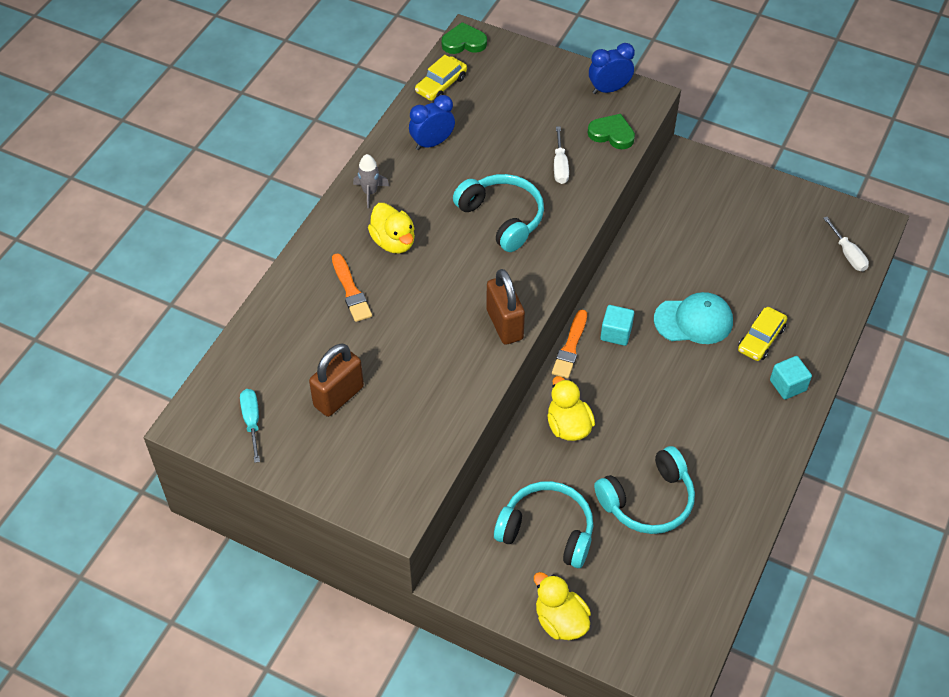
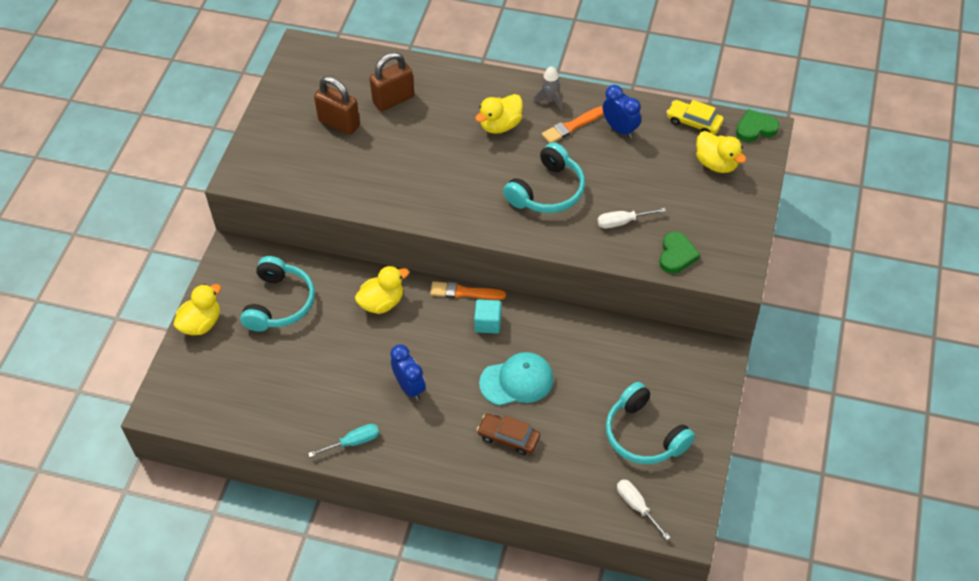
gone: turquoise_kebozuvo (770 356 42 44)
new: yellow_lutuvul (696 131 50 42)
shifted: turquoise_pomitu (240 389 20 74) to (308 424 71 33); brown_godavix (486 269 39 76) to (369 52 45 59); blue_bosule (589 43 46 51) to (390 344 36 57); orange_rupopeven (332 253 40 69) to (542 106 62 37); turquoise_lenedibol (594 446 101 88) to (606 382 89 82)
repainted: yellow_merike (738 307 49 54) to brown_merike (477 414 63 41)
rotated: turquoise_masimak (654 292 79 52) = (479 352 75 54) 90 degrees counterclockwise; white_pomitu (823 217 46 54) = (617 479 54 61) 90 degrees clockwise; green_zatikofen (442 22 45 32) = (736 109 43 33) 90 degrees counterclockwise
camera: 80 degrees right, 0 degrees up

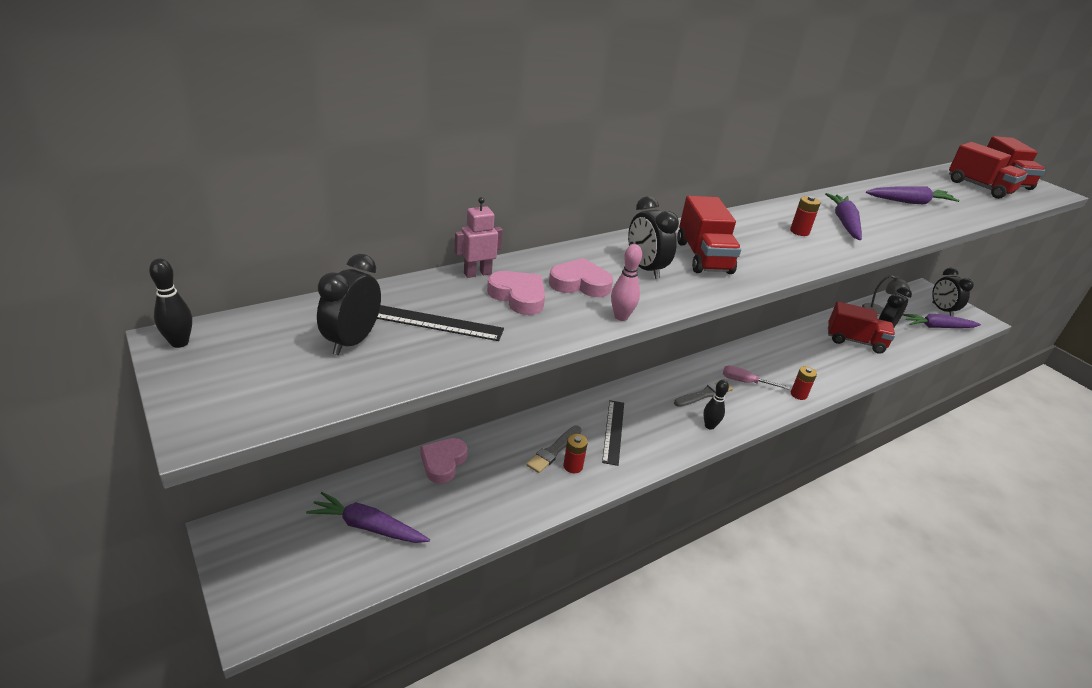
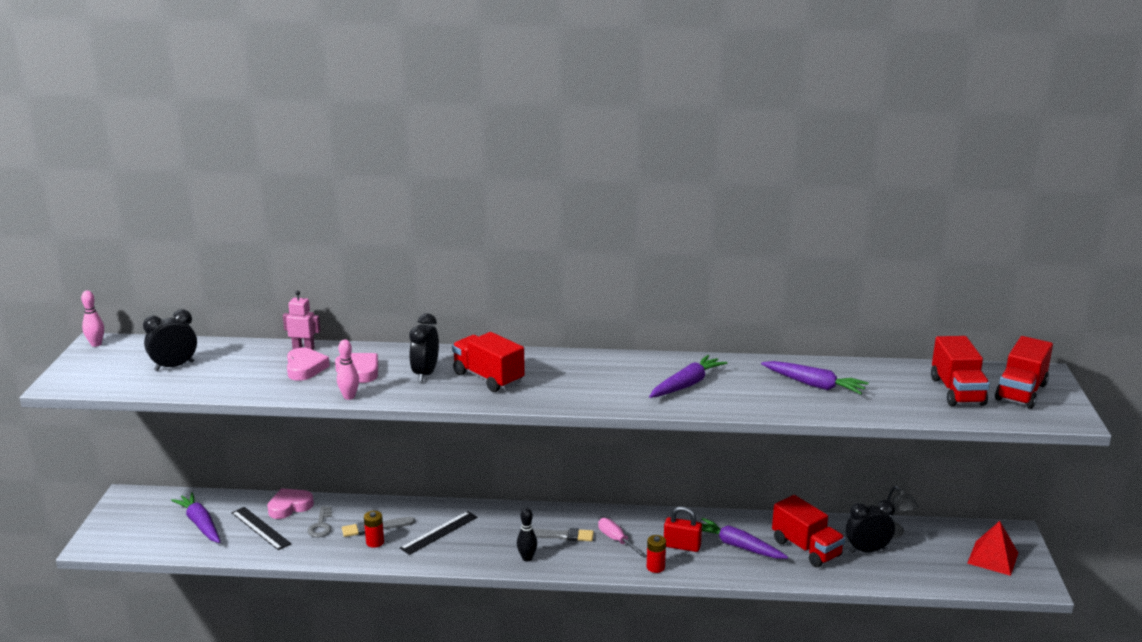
gone: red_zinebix (790 196 31 40)
new: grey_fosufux (307 506 25 31); red_godavix (664 506 38 46)
shifted: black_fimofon (377 305 127 36) to (232 507 59 43); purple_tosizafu (903 314 78 14) to (701 518 87 41)
swapped: black_bosule (932 268 42 48) to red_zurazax (967 521 51 55)
repainted: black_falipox (149 259 43 89) to pink_falipox (81 291 23 56)
rotated: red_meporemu (677 196 64 78) = (452 332 73 60) 105 degrees clockwise
camera: 40 degrees right, 10 degrees down

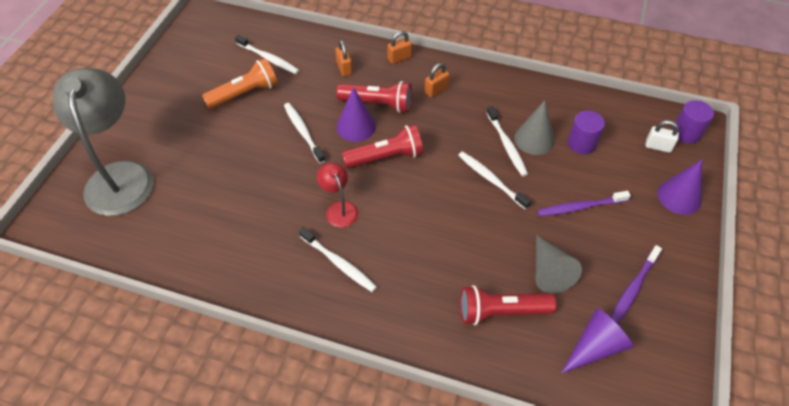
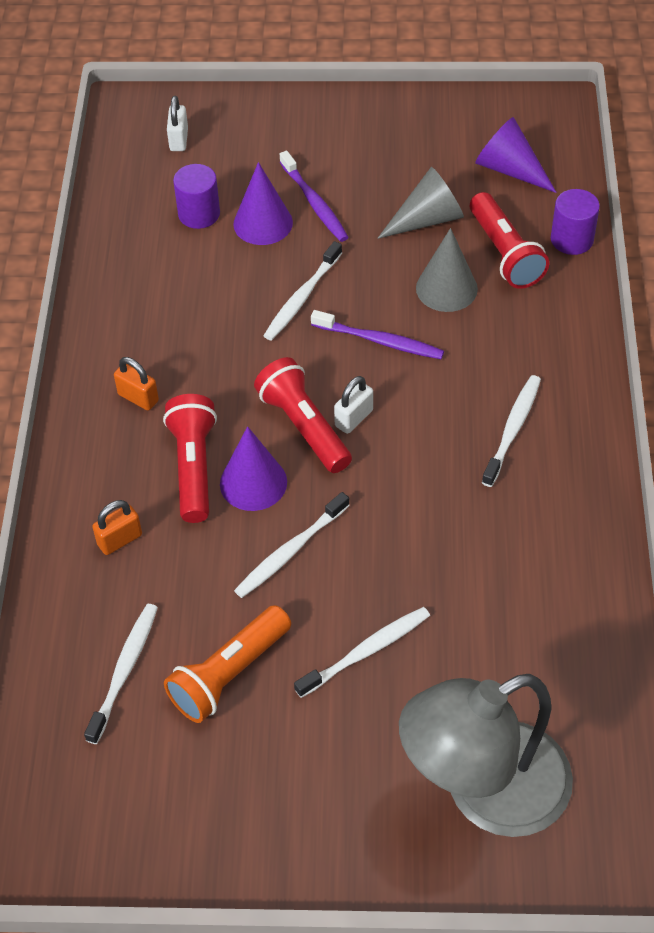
gone: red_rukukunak (317 162 41 65); orange_godavix (388 31 24 33)
new: white_godavix (334 376 39 58)
shifted: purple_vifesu (658 160 44 55) to (234 162 59 83); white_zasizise (487 106 41 70) to (294 607 136 91); purple_zasizise (611 245 51 79) to (311 310 133 49); grey_vifesu (514 100 41 55) to (416 228 62 84); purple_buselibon (673 100 41 44) to (551 189 49 66)
rotated: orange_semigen (202 58 76 51) = (164 605 127 118) 90 degrees counterclockwise
camera: 105 degrees left, 0 degrees up

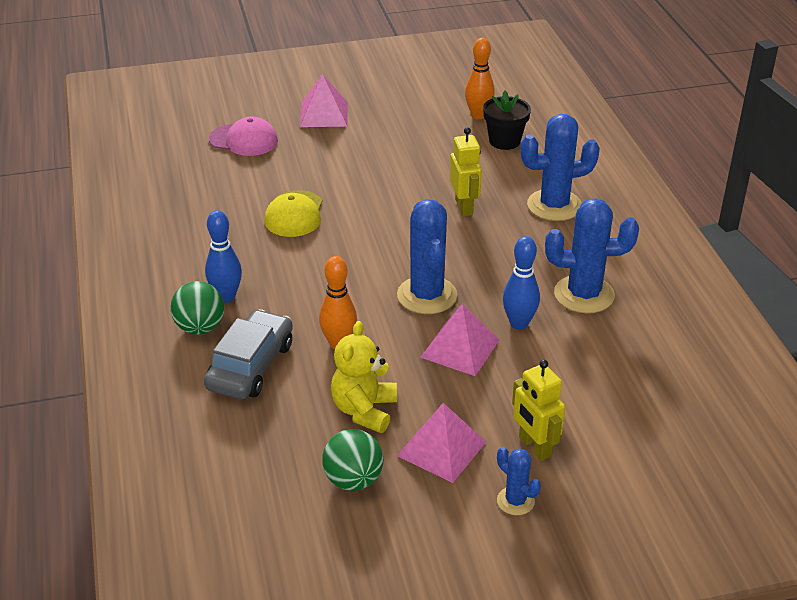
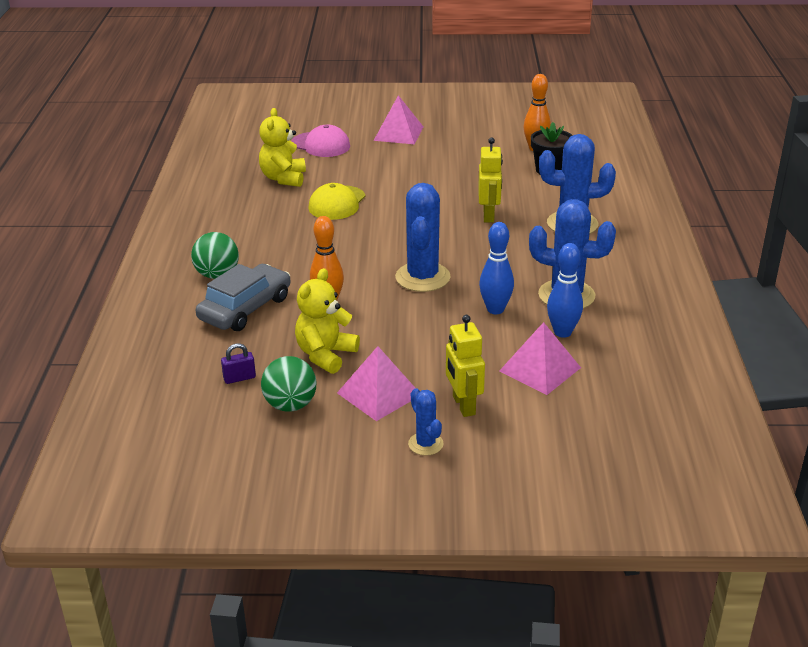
new: purple_godavix (221 343 35 41); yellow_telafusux (259 108 47 79)
shifted: pink_zurazax (420 304 79 72) to (499 322 82 73); blue_falipox (205 210 37 93) to (547 243 36 95)
camera: 15 degrees right, 5 degrees down

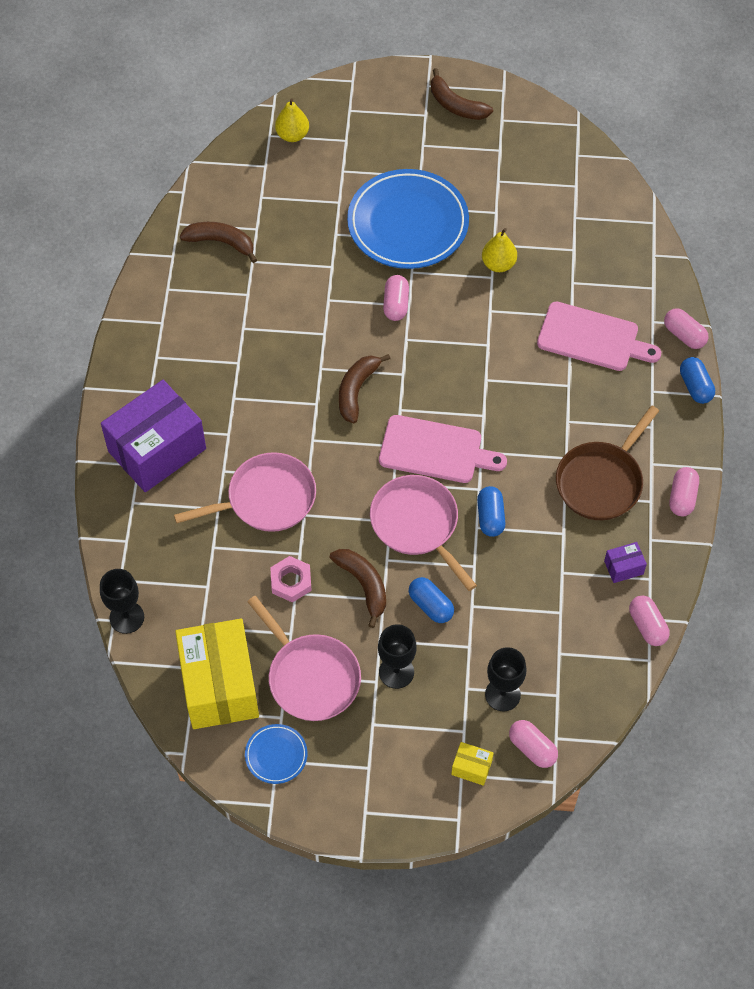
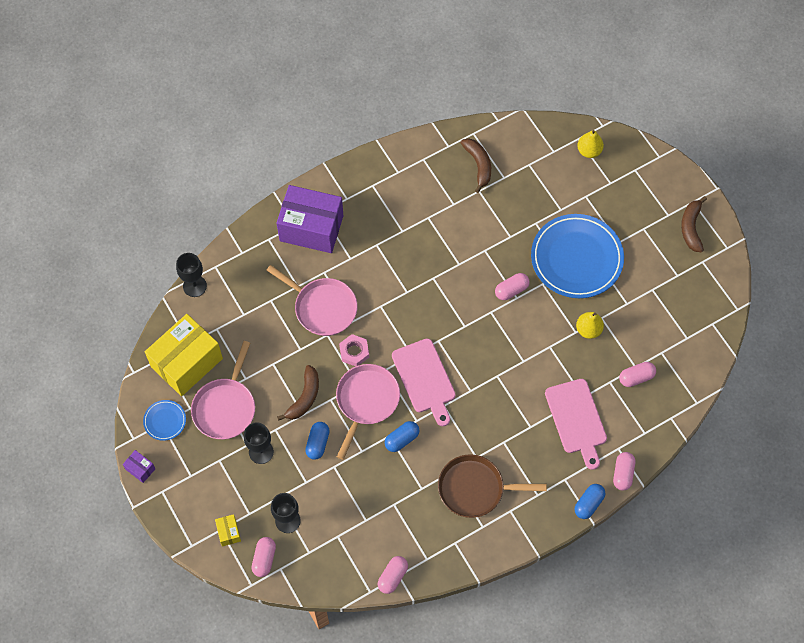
gone: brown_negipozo (339 354 51 69)
shifted: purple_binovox (604 542 43 41) to (123 450 33 33); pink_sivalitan (270 556 42 47) to (339 334 30 32); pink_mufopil (669 467 30 49) to (619 362 37 25)
camera: 55 degrees right, 5 degrees up

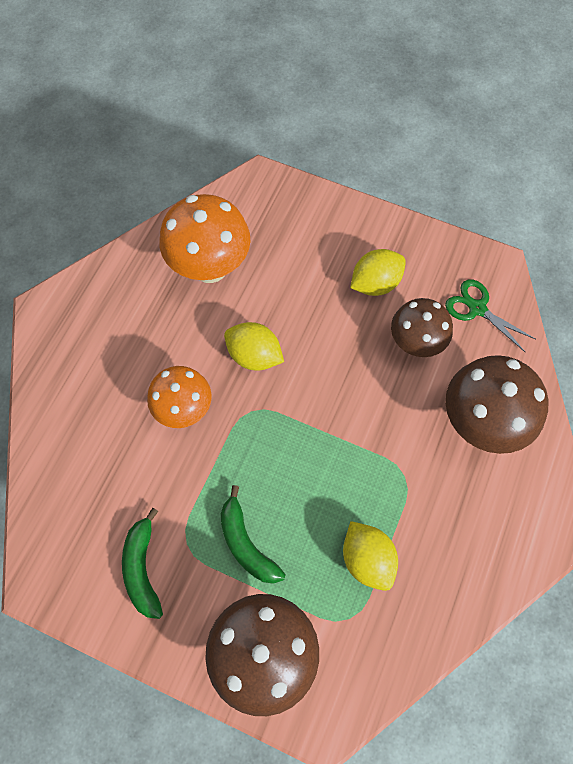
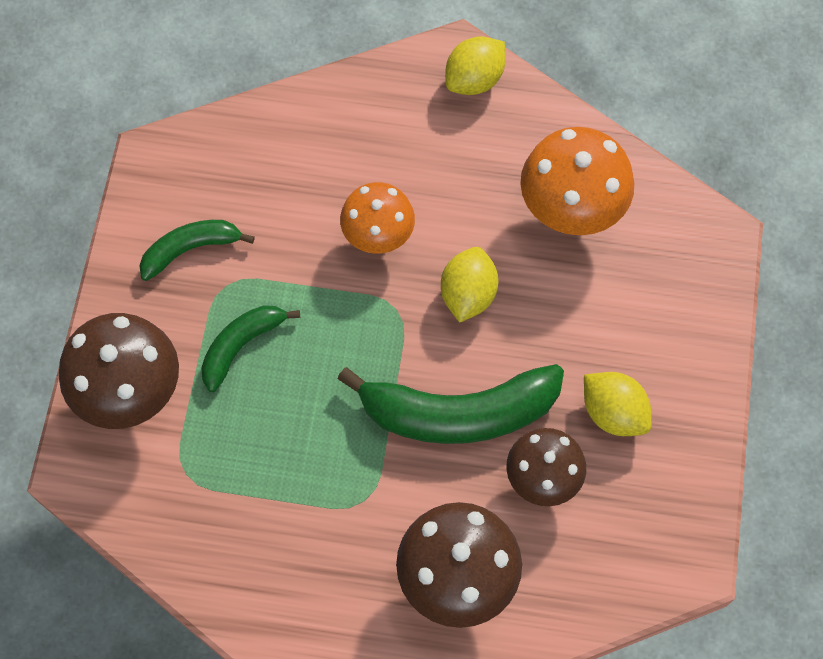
gone: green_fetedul (445 279 90 73)
new: green_negipozo (338 364 226 80)
shifted: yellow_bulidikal (343 521 55 70) to (445 36 60 59)
camera: 75 degrees right, 0 degrees up

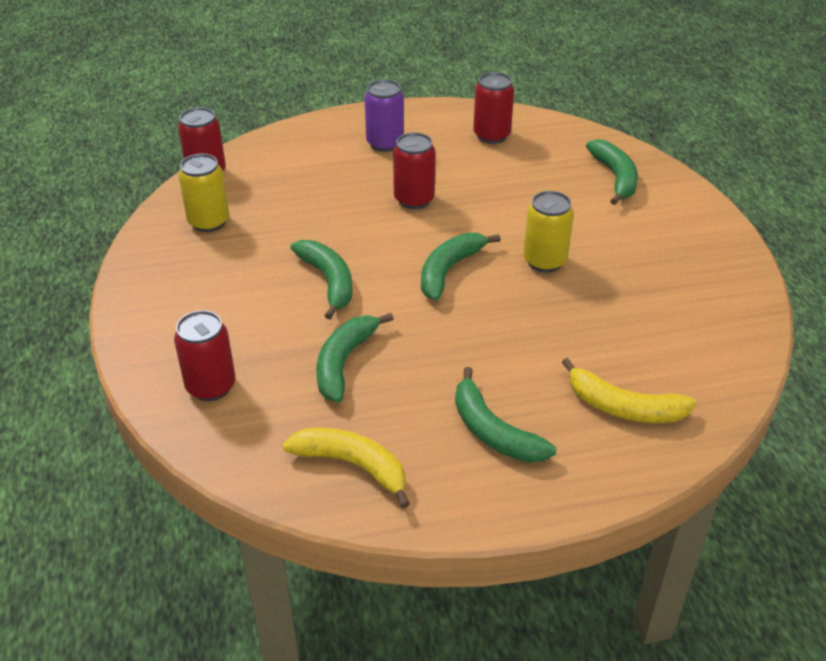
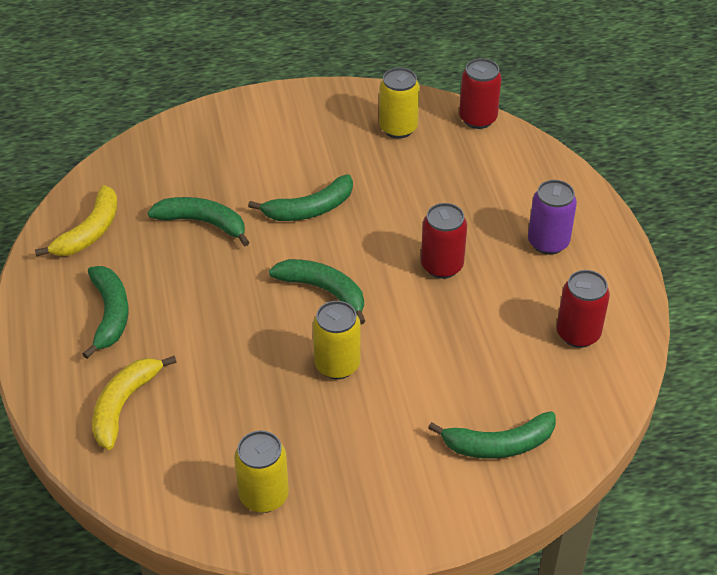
gone: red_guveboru (174 310 61 91)
new: yellow_guveboru (234 431 55 82)
rotated: green_negipozo (455 367 101 96) = (83 266 46 93) 120 degrees clockwise
camera: 90 degrees right, 5 degrees up

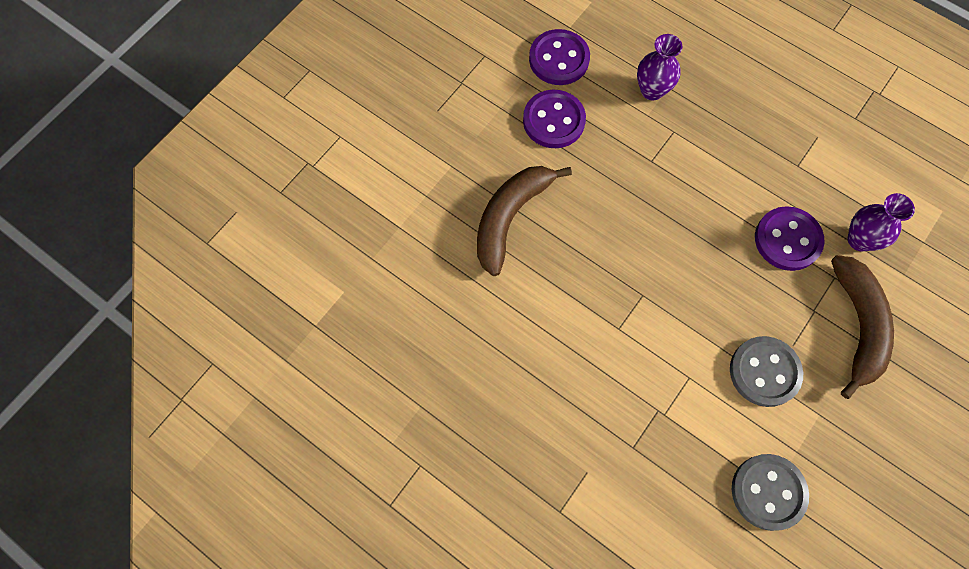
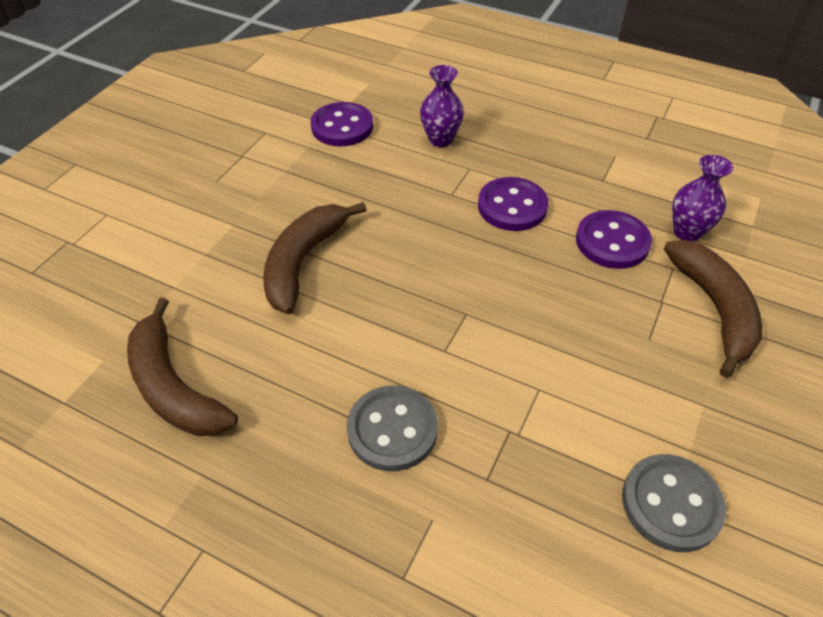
new: brown_negipozo (127 298 111 138)
shifted: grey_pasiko (730 336 73 71) to (347 386 91 85); purple_pasiko (523 90 63 58) to (478 177 71 54)
camera: 10 degrees left, 20 degrees down

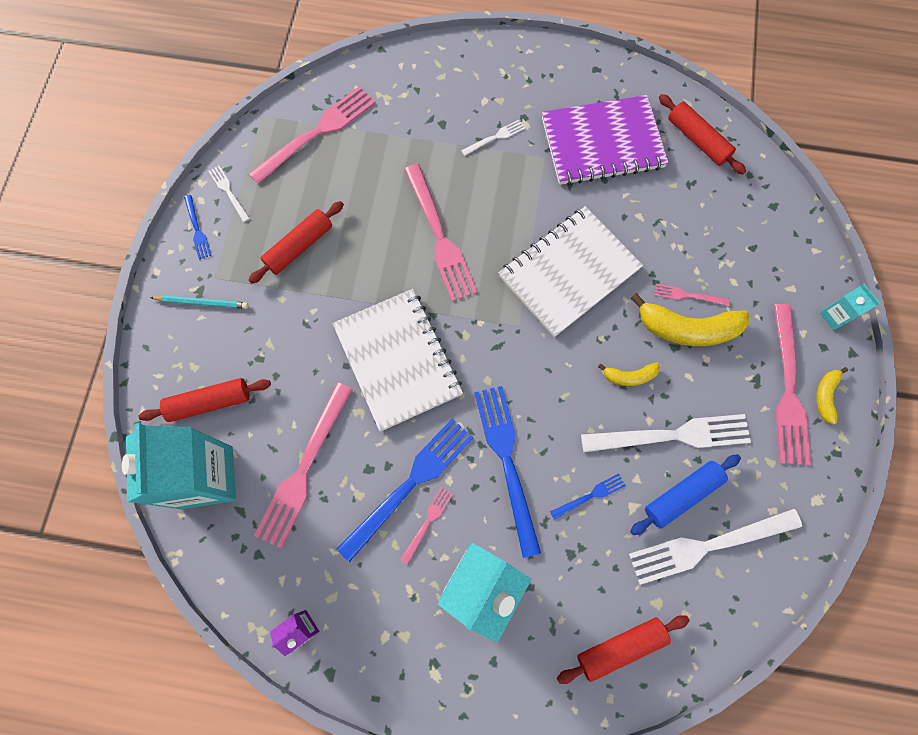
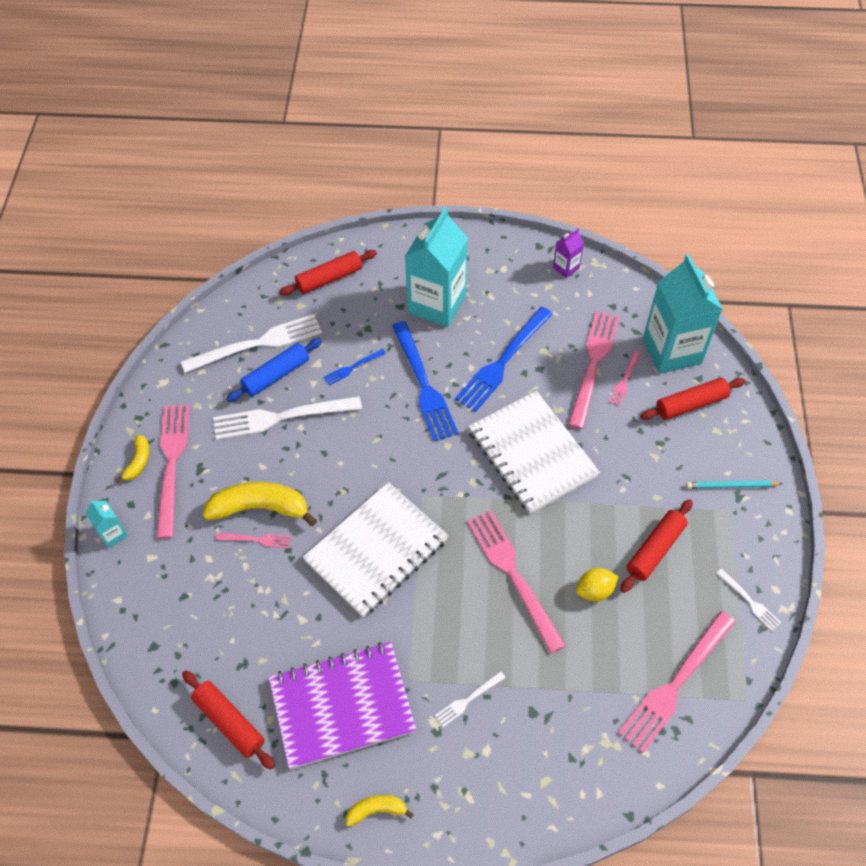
gone: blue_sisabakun (184 195 27 65)
new: yellow_bulidikal (576 568 43 33)
shifted: yellow_negipozo (598 363 62 23) to (346 795 68 32); pink_sisabakun (400 487 53 78) to (609 351 32 56)
camera: 175 degrees right, 15 degrees down

